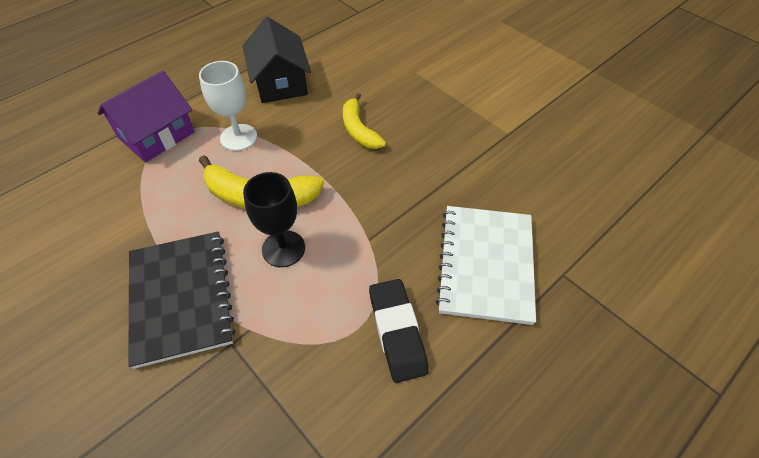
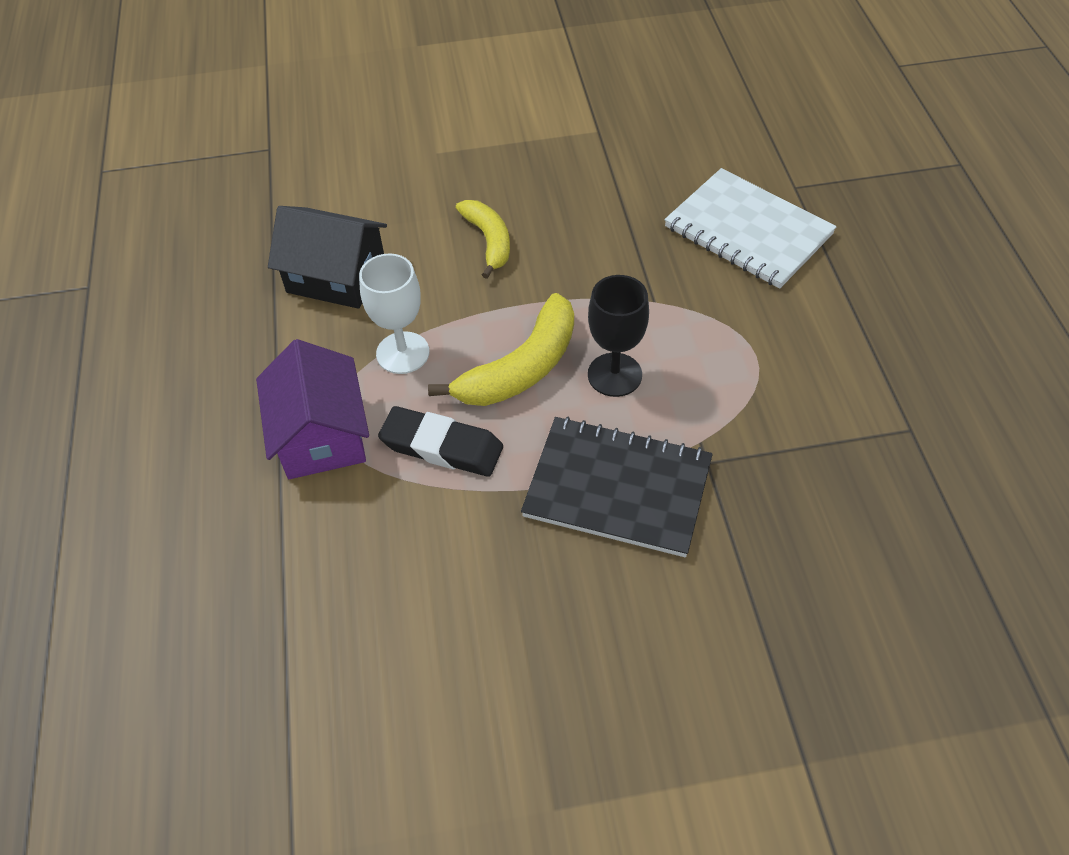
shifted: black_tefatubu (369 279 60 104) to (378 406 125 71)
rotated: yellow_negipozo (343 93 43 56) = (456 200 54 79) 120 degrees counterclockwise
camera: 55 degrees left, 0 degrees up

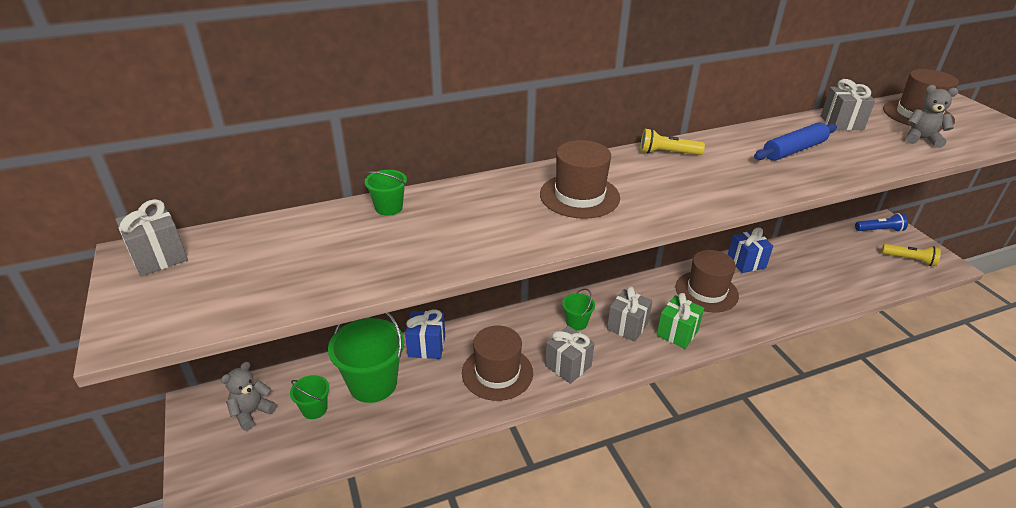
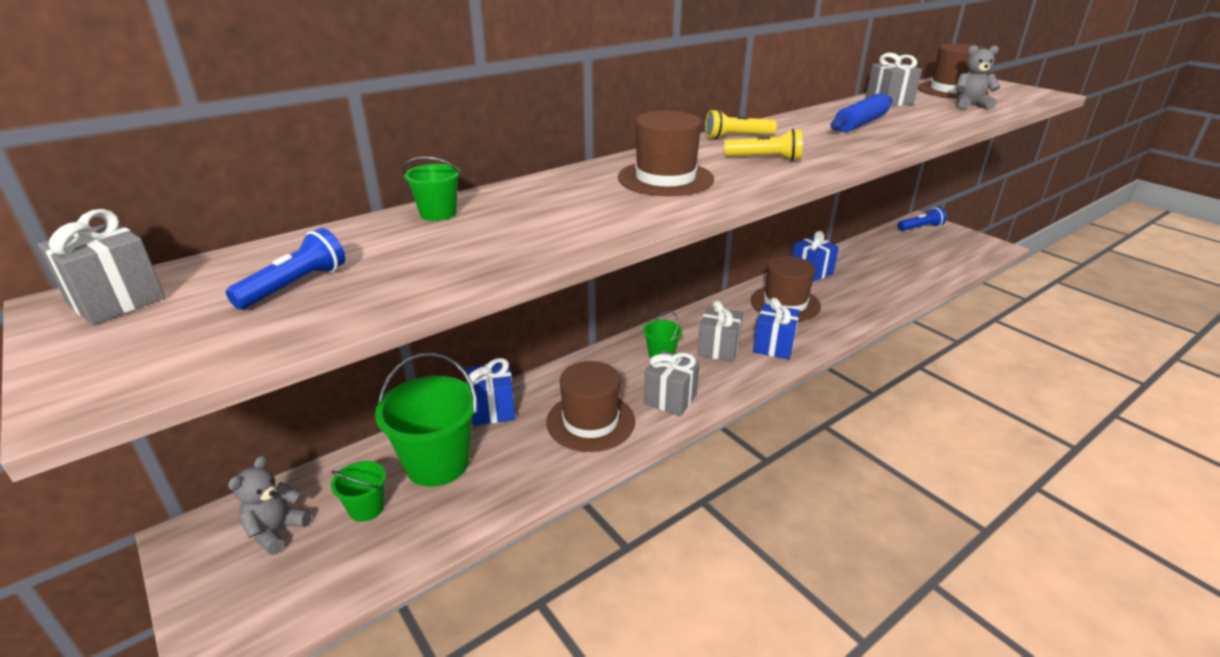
new: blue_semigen (226 228 119 82)
shifted: yellow_semigen (882 244 59 22) to (724 129 78 32)
repainted: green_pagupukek (656 293 48 56) to blue_pagupukek (753 298 47 62)
camera: 15 degrees left, 5 degrees down

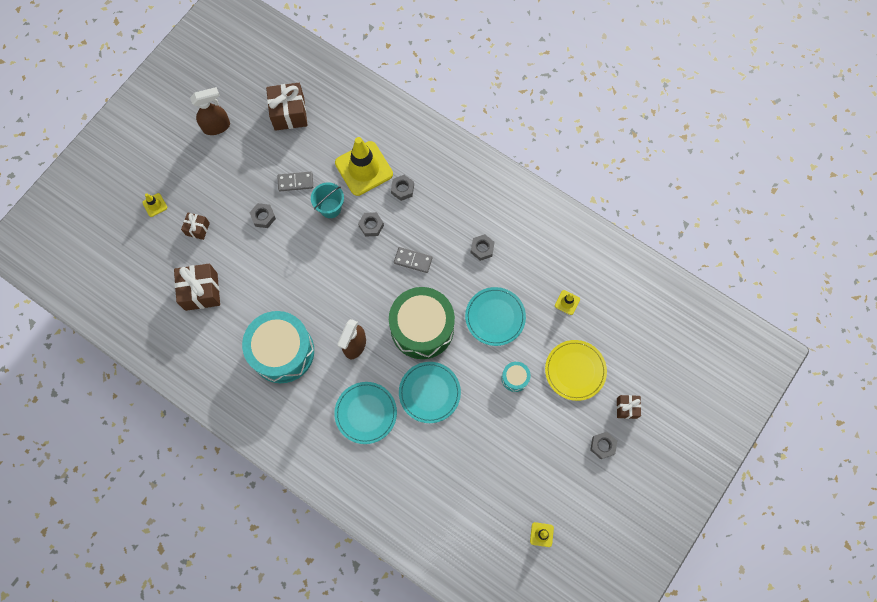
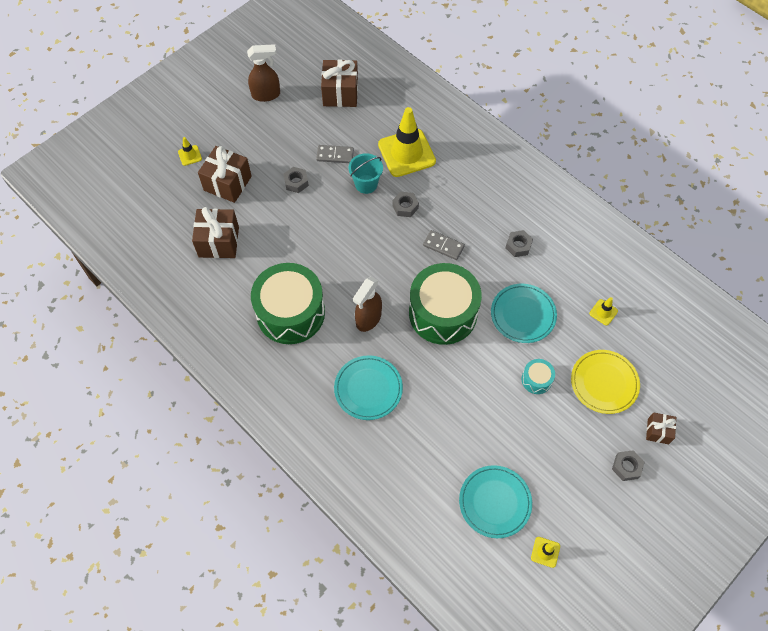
gone: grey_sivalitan (391 175 23 26)
shifted: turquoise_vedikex (399 362 62 61) to (459 465 73 73)
repainted: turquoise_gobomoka (242 311 72 72) to green_gobomoka (251 263 74 81)
scaled: brown_pagupukek (181 212 29 28) = (198 146 54 57) x1.80
camera: 10 degrees right, 10 degrees down

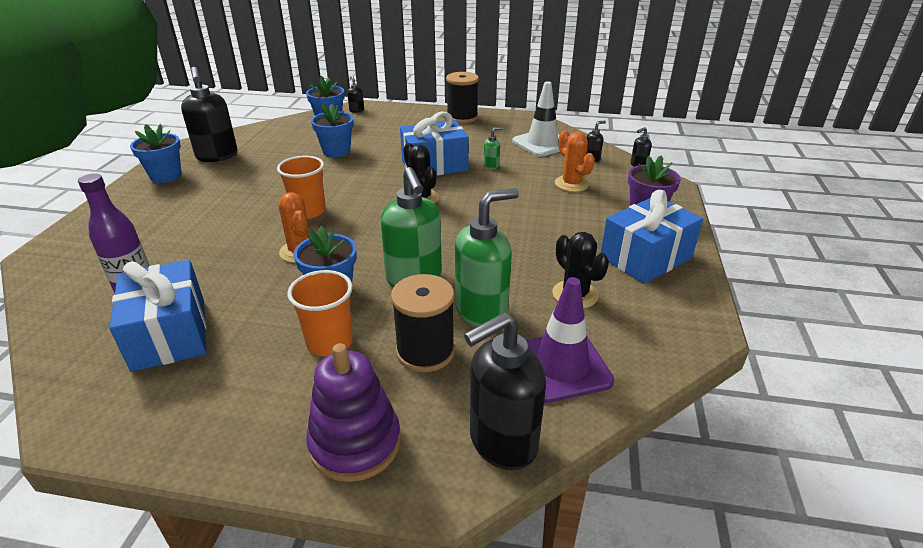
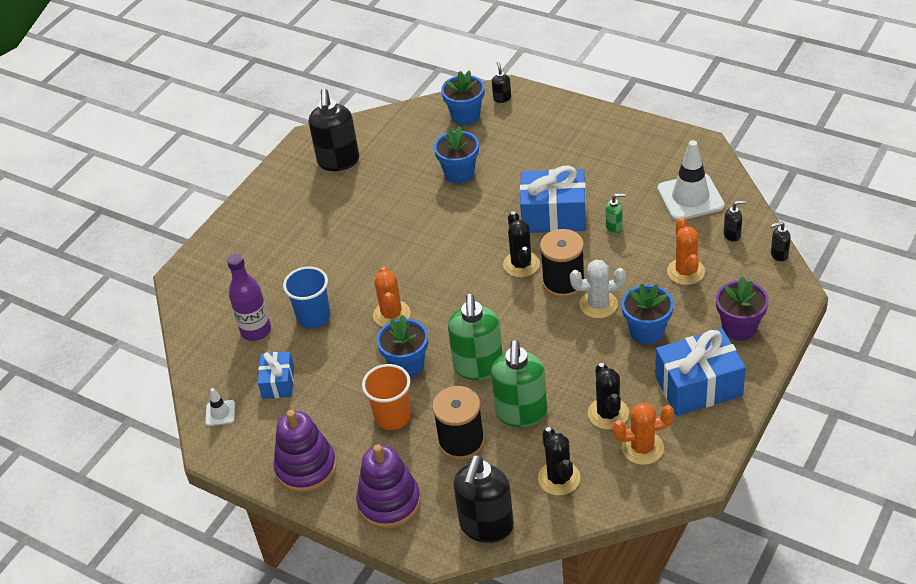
gone: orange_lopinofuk (277 156 49 63)
new: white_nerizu (205 388 30 38); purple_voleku (273 410 64 83); blue_lopinofuk (283 266 48 62); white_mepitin (570 260 56 58); orange_mepitin (612 402 62 63)
shifted: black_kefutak (446 72 33 51) to (540 229 45 69); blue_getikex (130 124 52 59) to (621 284 53 61)
swapped: purple_nerizu (526 277 88 126) to black_mepitin (538 427 42 68)
rotated: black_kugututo (464 312 82 158) = (453 454 61 89) 60 degrees counterclockwise; green_kugututo (455 188 64 139) = (491 340 56 87) 105 degrees clockwise
scaled: blue_pagupukek (109 260 97 112) = (258 351 36 48) x0.57
camera: 25 degrees right, 10 degrees up

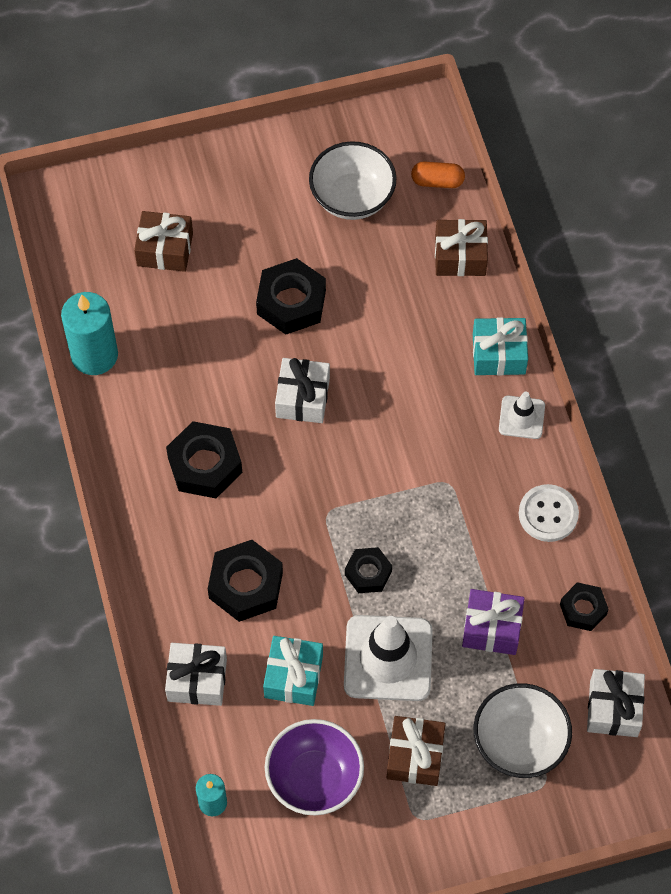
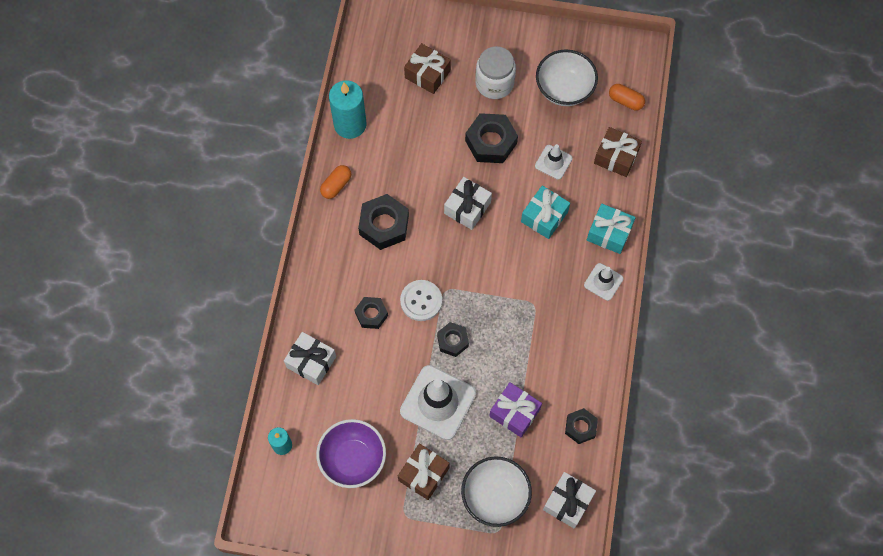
new: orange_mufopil (320 165 31 34); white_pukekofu (476 46 40 53); white_nerizu (535 144 37 36)
shifted: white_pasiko (519 484 60 58) to (400 280 42 41); turquoise_pagupukek (263 636 60 70) to (521 186 49 53)
scaled: black_sivalitan (208 540 75 82) = (355 297 33 32) x0.61
camera: 25 degrees right, 5 degrees up

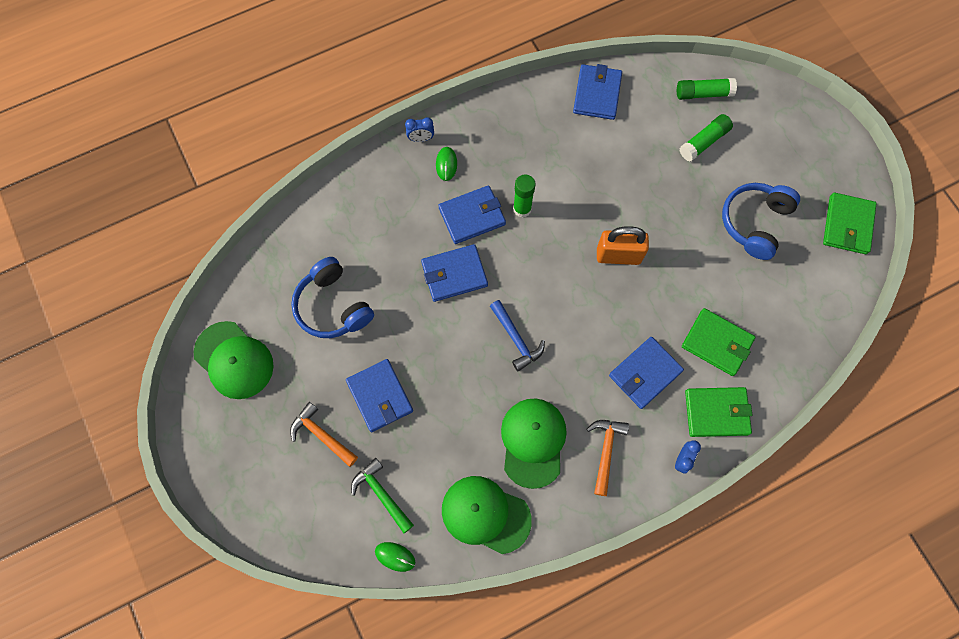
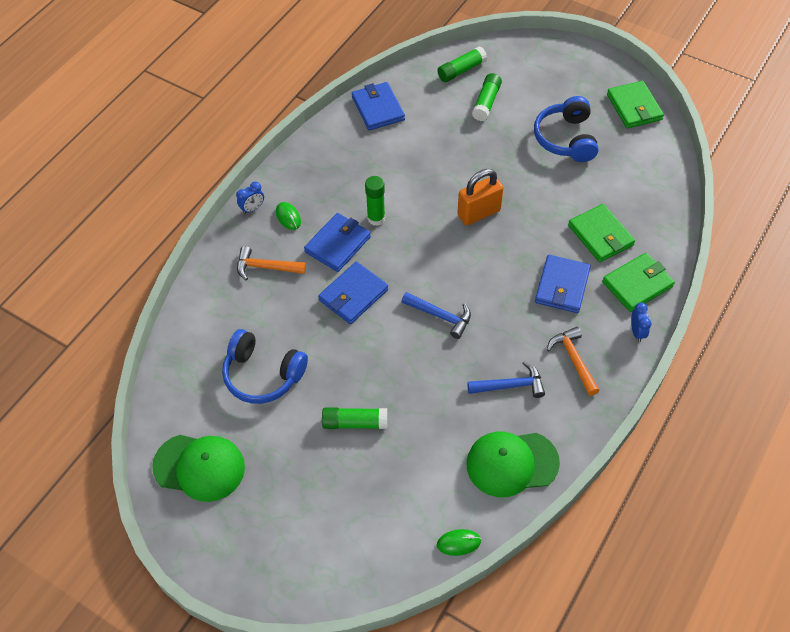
gone: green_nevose (351 458 63 75)
shifted: orange_nevose (290 402 68 65) to (237 246 69 34)
swapped: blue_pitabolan (346 359 67 73) to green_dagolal (322 407 65 22); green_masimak (501 398 66 91) to blue_nevose (467 361 78 37)
rotated: green_pitabolan (682 308 73 68) = (568 204 67 58) 60 degrees clockwise
camera: 30 degrees left, 15 degrees down

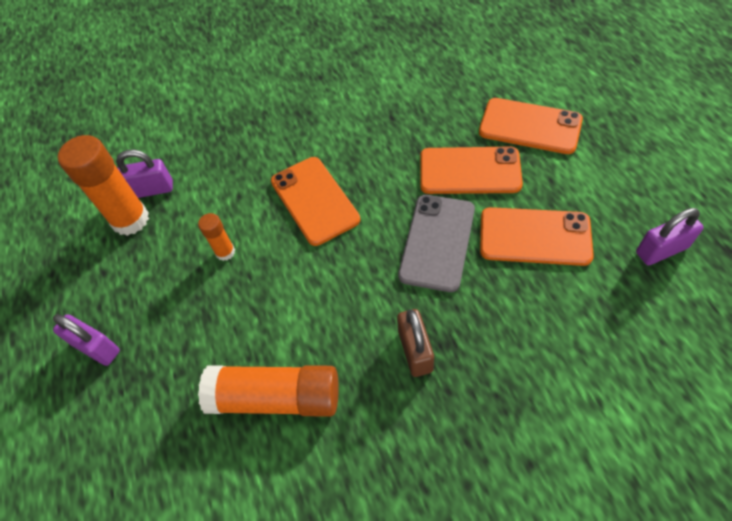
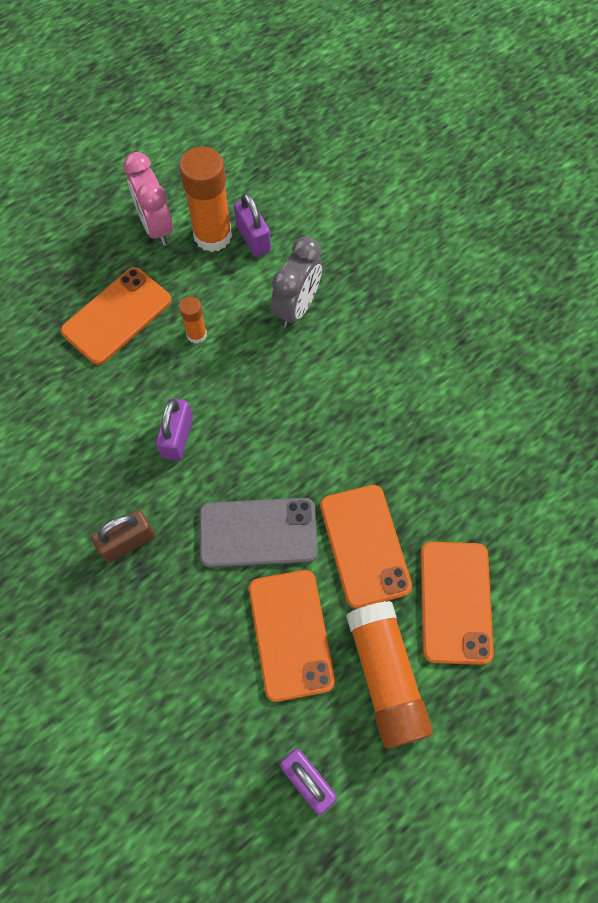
new: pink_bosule (123 152 50 94); grey_bosule (271 236 51 92)
shifted: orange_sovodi (271 157 89 89) to (61 267 111 98); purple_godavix (53 314 67 52) to (156 398 37 63); orange_dagolal (198 365 141 52) to (346 601 87 147)
camera: 65 degrees right, 10 degrees up

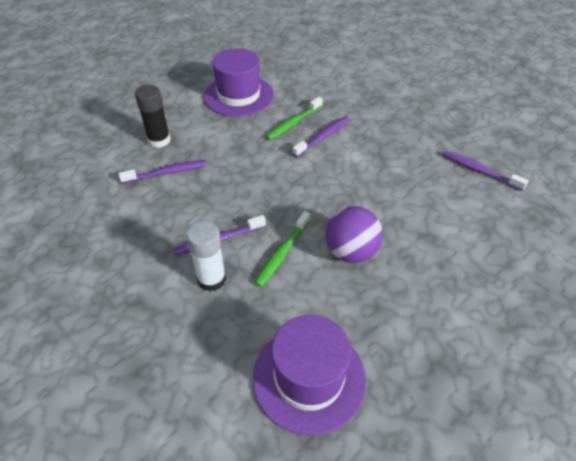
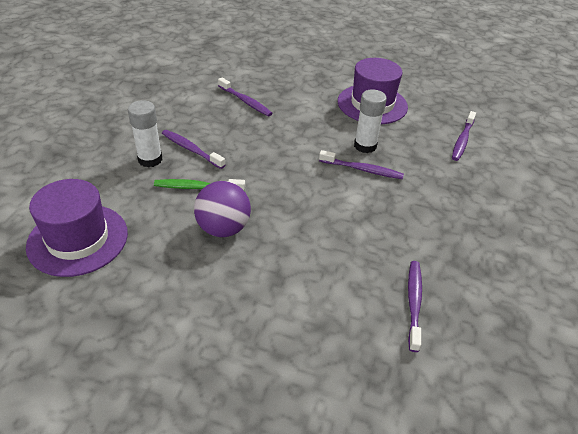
gone: black_dagolal (135 85 36 63)
new: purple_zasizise (452 111 24 50)
swapped: green_zasizise (265 97 58 43) to white_dagolal (354 89 33 64)
camera: 60 degrees right, 5 degrees down

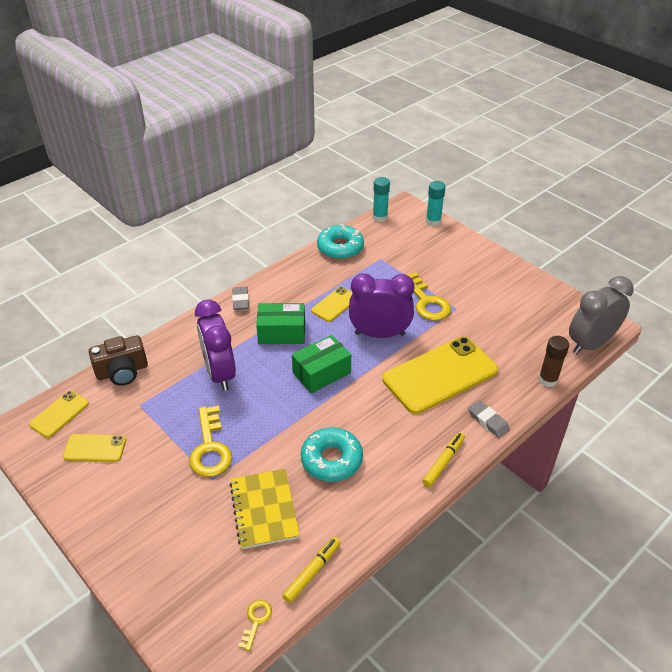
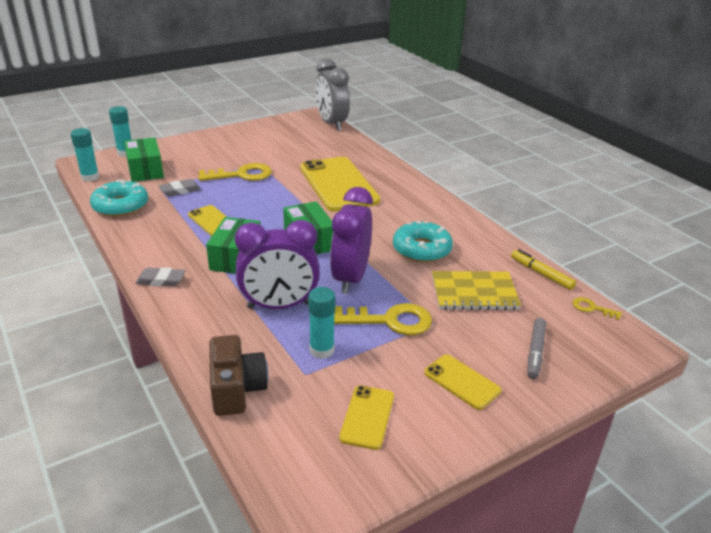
gone: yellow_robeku (422 432 43 55); brown_dagolal (539 336 30 51)
new: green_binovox (124 137 40 45); turquoise_dagolal (308 287 27 72); grey_robeku (527 318 19 61)
shifted: grey_tefatubu (468 400 42 38) to (159 179 42 17); purple_bosule (349 273 66 65) to (330 187 43 107); yellow_sovodi (29 391 60 47) to (424 354 77 56)
camera: 80 degrees left, 10 degrees down

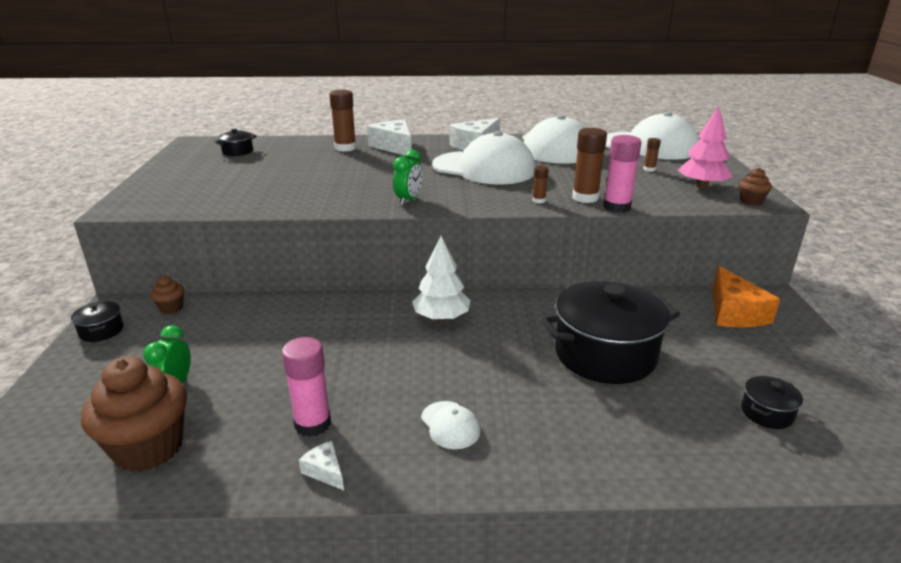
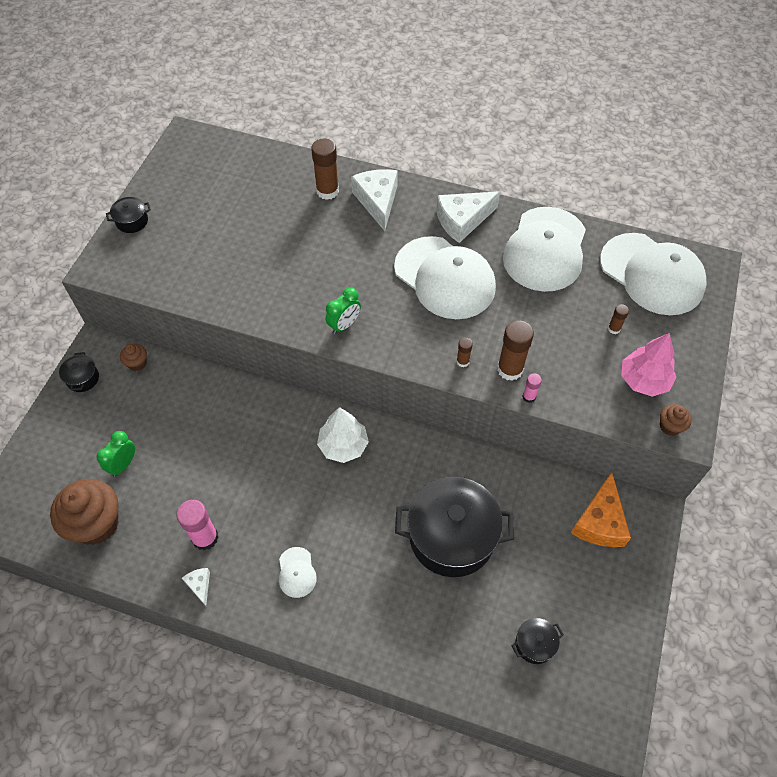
shifted: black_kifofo (214 129 43 27) to (106 197 45 36)
scaled: pink_dagolal (603 135 39 78) = (522 373 20 30) x0.51
camera: 20 degrees right, 30 degrees up

